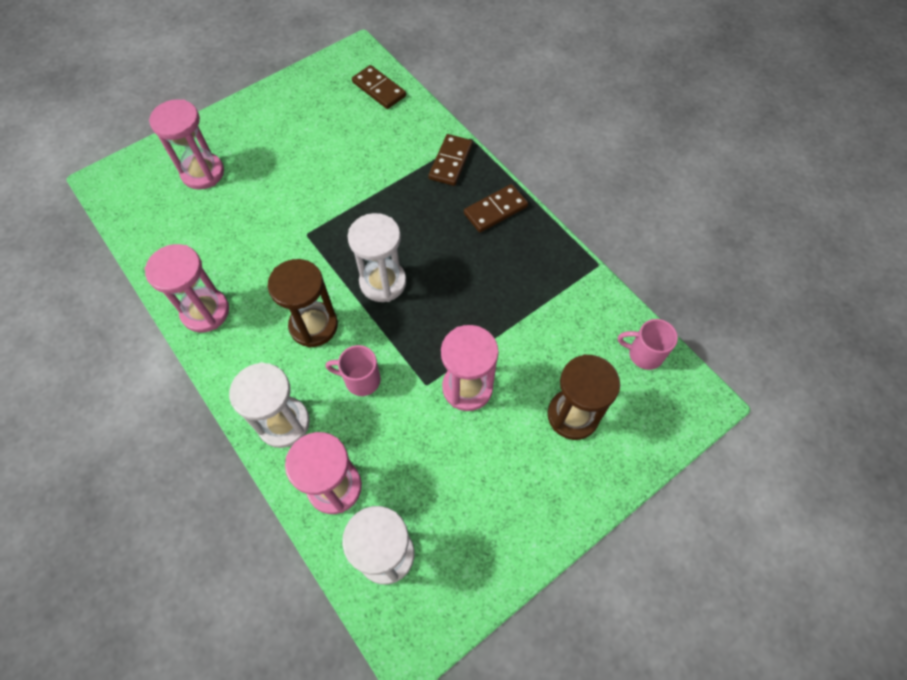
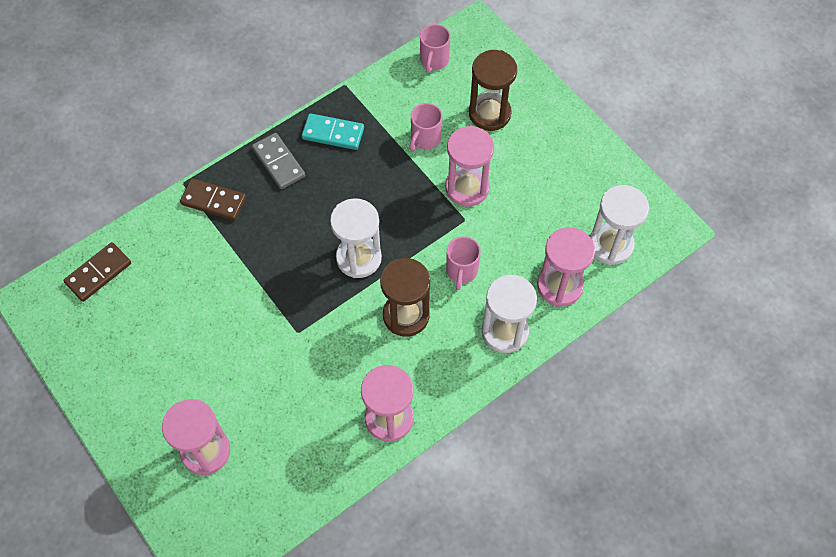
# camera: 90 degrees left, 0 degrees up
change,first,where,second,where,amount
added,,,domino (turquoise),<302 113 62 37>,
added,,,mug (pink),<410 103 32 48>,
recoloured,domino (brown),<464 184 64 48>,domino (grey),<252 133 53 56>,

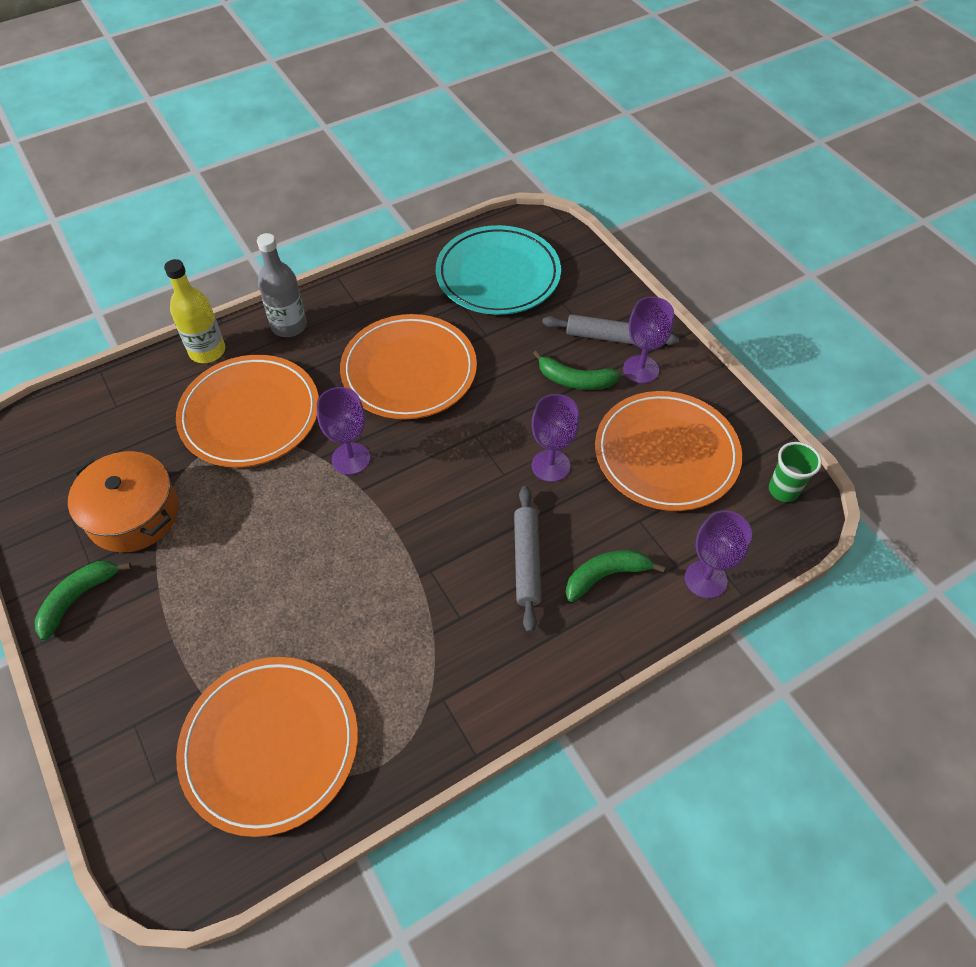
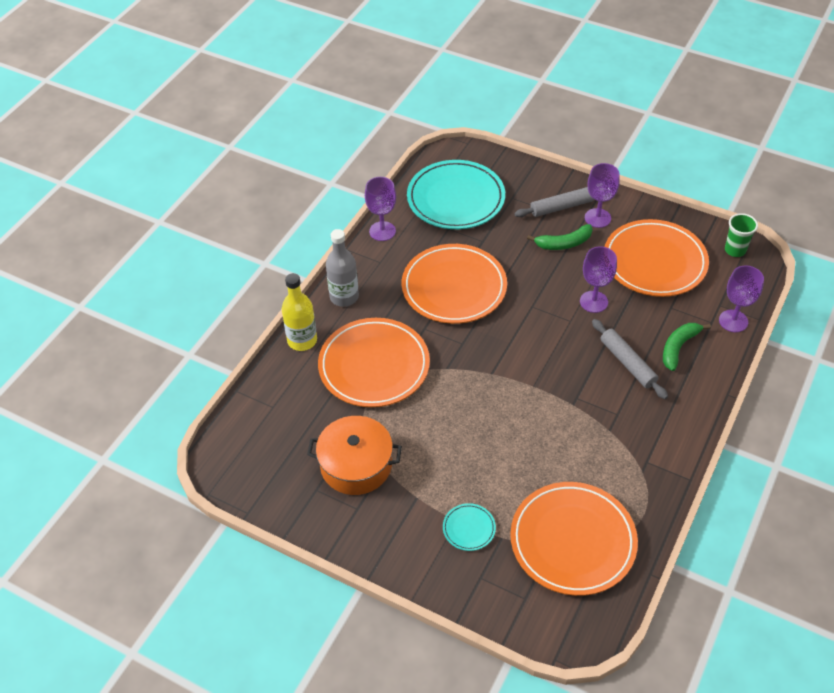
# camera: 30 degrees left, 5 degrees down
change,first,where,second,where,amount
removed,banana (green),<35 561 96 80>,,,
added,,,plate (turquoise),<443 503 53 48>,
moved,goblet (purple),<317 387 53 88>,,<365 177 31 64>,

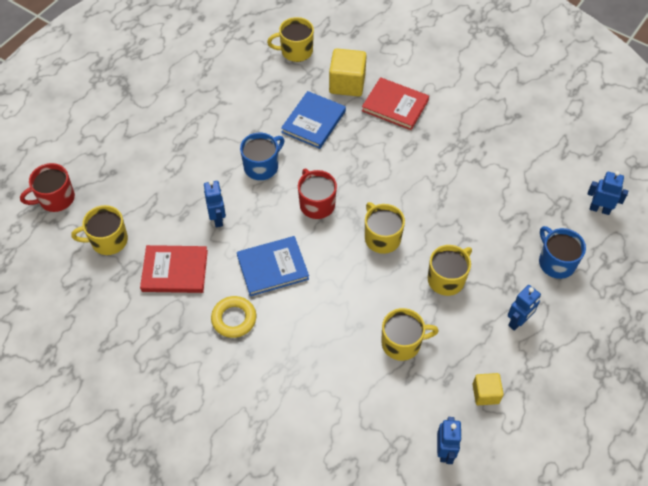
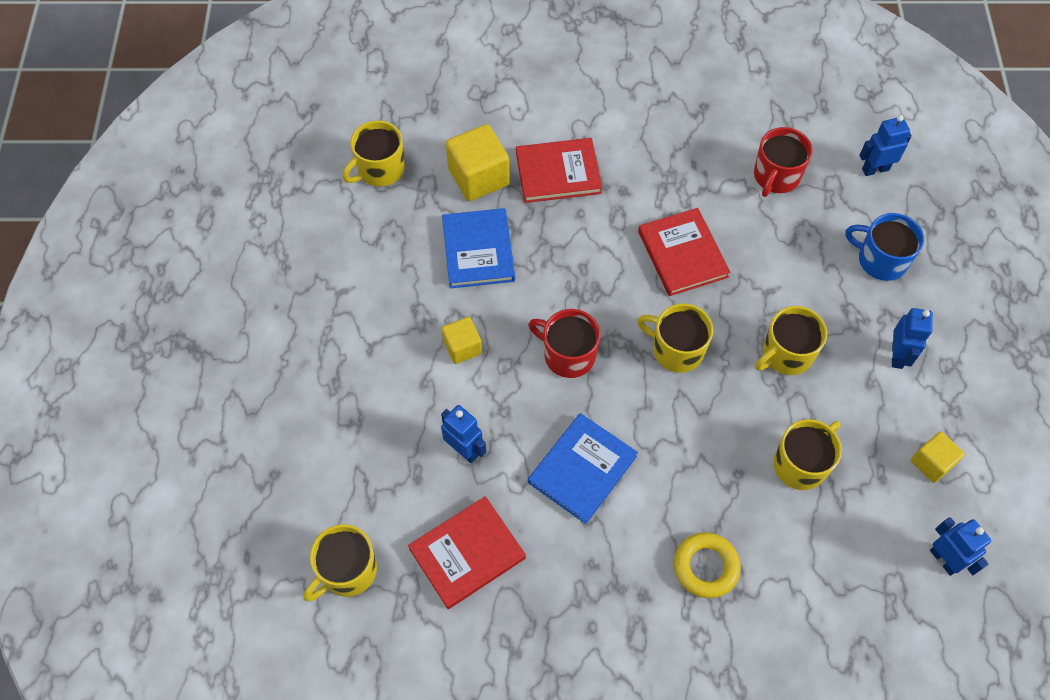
# camera: 35 degrees left, 5 degrees up
change,first,where,second,where,amount
added,,,book (red),<638 208 92 88>,
moved,mug (red),<20 163 55 49>,,<754 127 59 70>,
moved,ring (yellow),<211 296 45 42>,,<674 533 67 65>,
replaced,mug (blue),<240 133 45 47>,cube (yellow),<442 317 40 47>,
turned,mug (yellow),<428 245 44 51>,,<755 306 72 69>,135 degrees counterclockwise

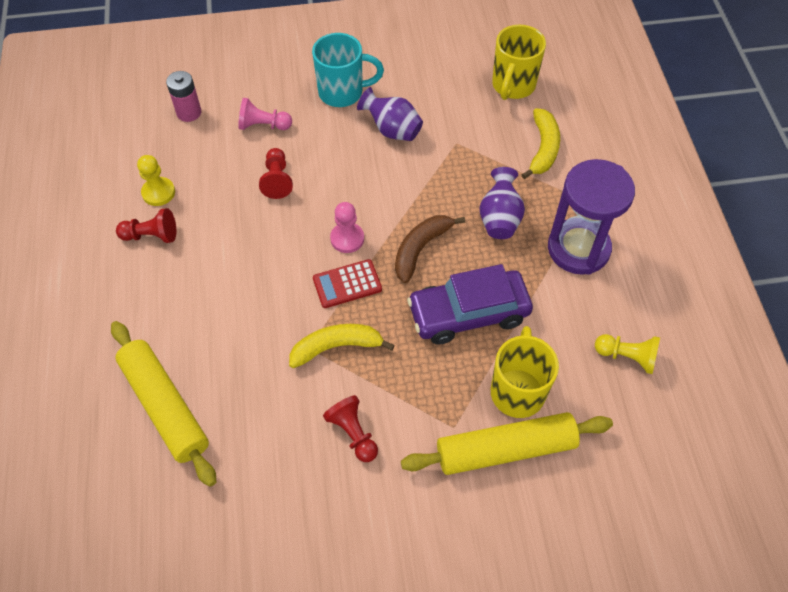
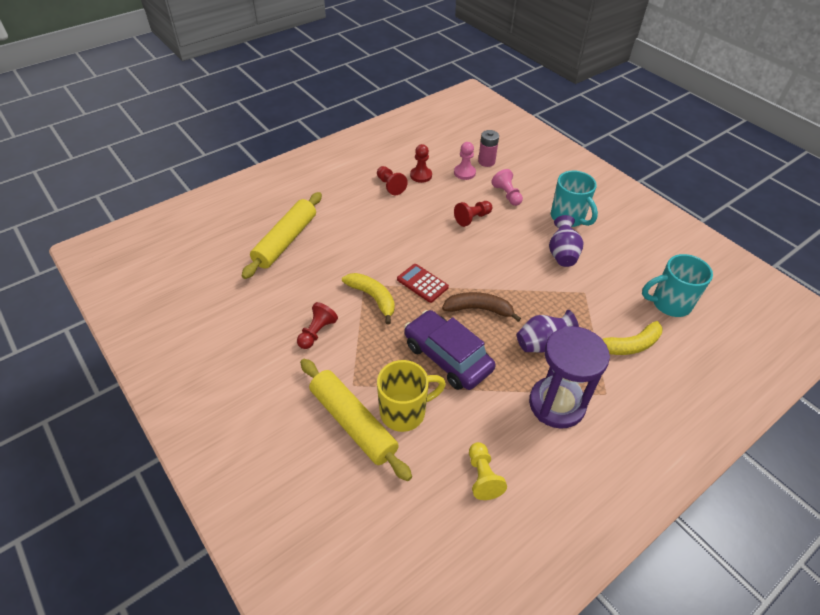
# camera: 60 degrees right, 10 degrees down
change,first,where,second,where,amount
moved,pawn (pink),<330 202 34 51>,,<454 142 22 38>,
recoloured,pawn (yellow),<137 155 38 51>,pawn (red),<410 144 22 39>,
recoloured,mug (yellow),<492 25 54 75>,mug (turquoise),<642 254 71 63>,

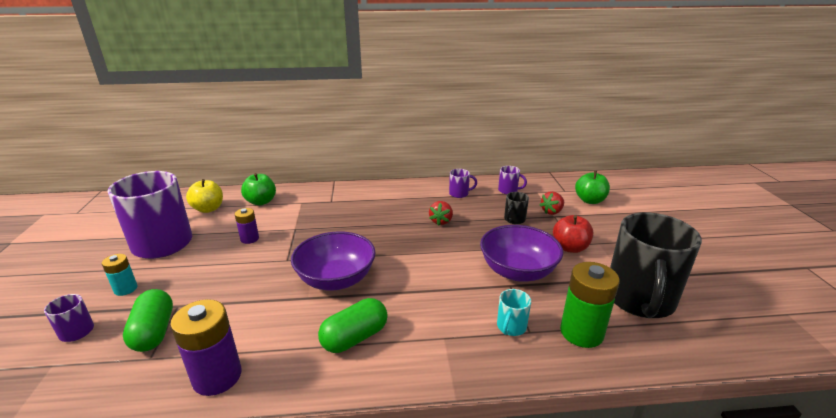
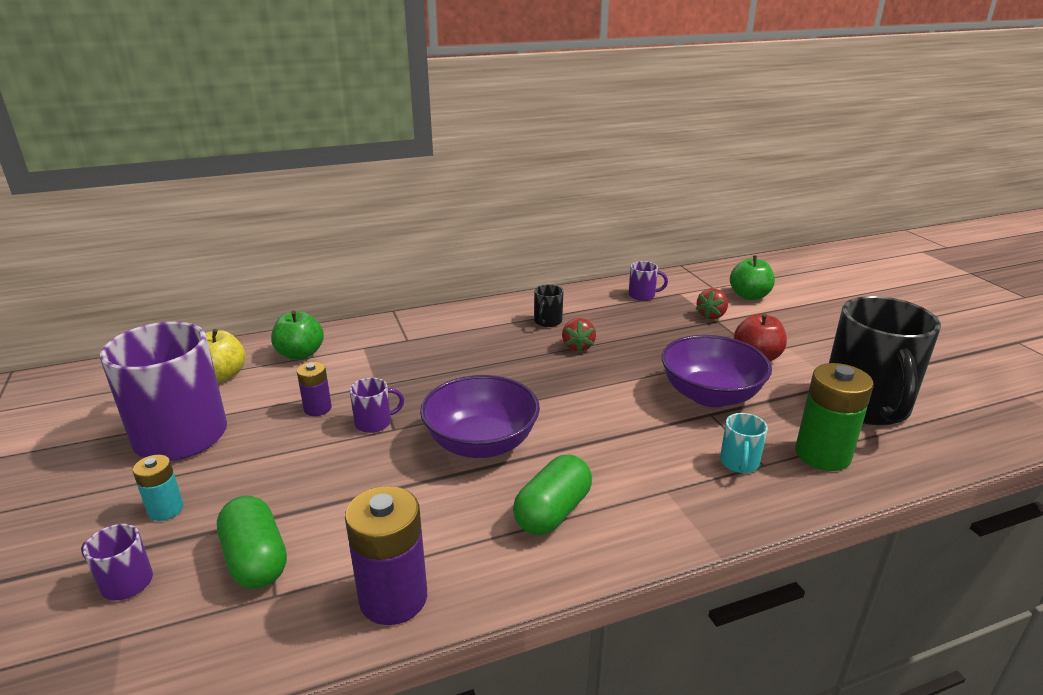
# camera: 15 degrees left, 0 degrees up
change,first,where,second,where,amount
moved,mug (purple),<449 169 28 29>,,<350 378 54 55>,
moved,mug (black),<504 192 25 32>,,<534 284 30 43>,

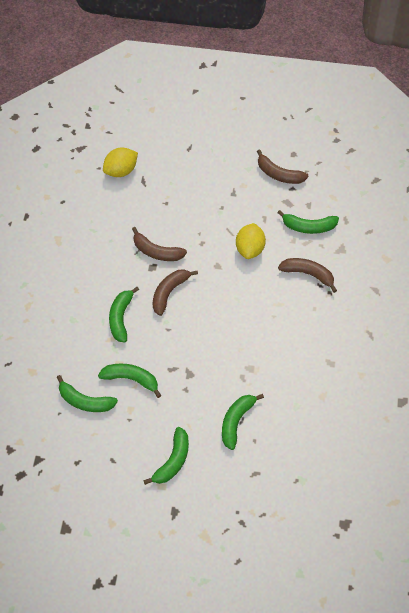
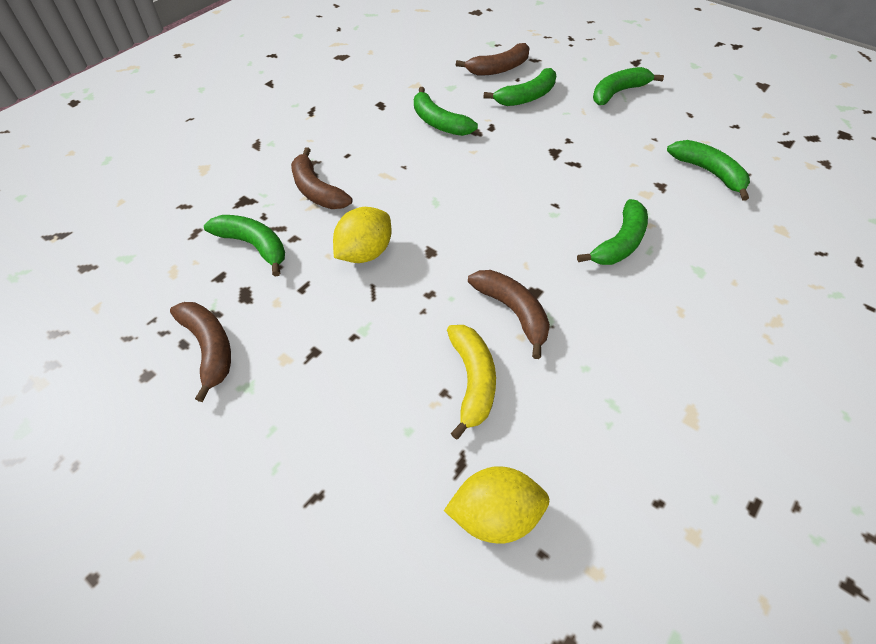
# camera: 150 degrees left, 5 degrees down
change,first,where,second,where,amount
added,,,banana (yellow),<447 325 49 114>,
moved,banana (green),<98 364 63 34>,,<414 87 64 49>,
moved,banana (brown),<153 269 45 47>,,<456 43 74 33>,

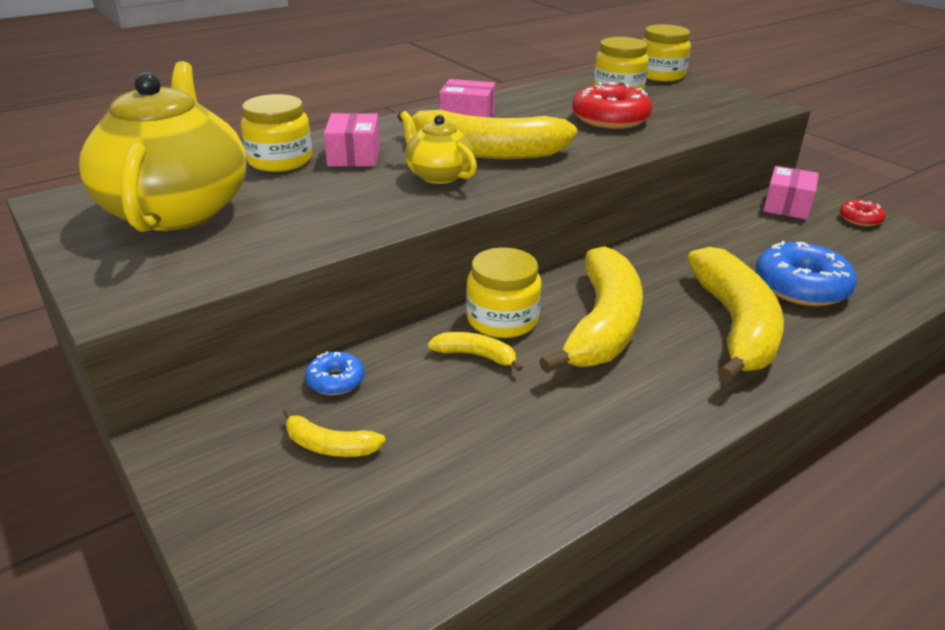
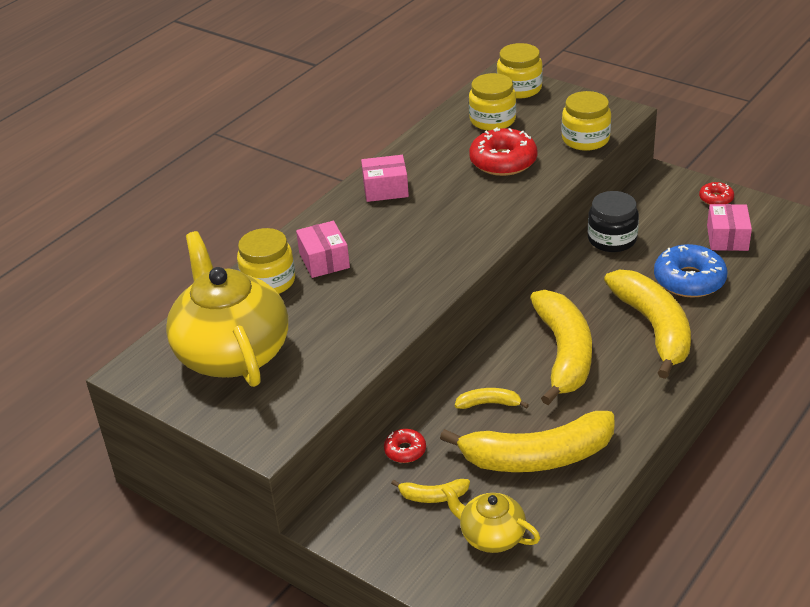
# camera: 15 degrees left, 5 degrees up
change,first,where,second,where,amount
added,,,jar (black),<588 191 51 61>,
moved,banana (yellow),<397 109 180 50>,,<440 411 175 61>,
moved,teapot (yellow),<400 111 77 73>,,<441 484 99 69>,
moved,jar (yellow),<466 248 75 90>,,<562 91 49 60>,
moved,box (pink),<763 166 56 54>,,<707 204 45 47>,
recoloured,donut (blue),<305 351 60 44>,donut (red),<384 429 42 34>,

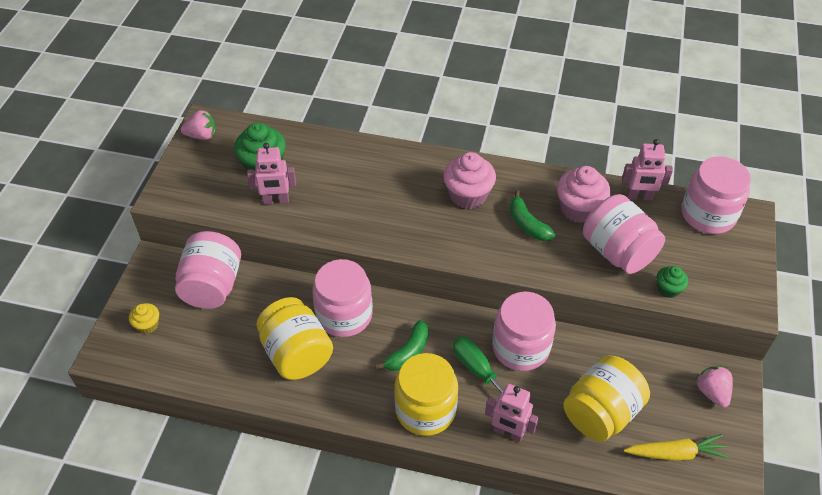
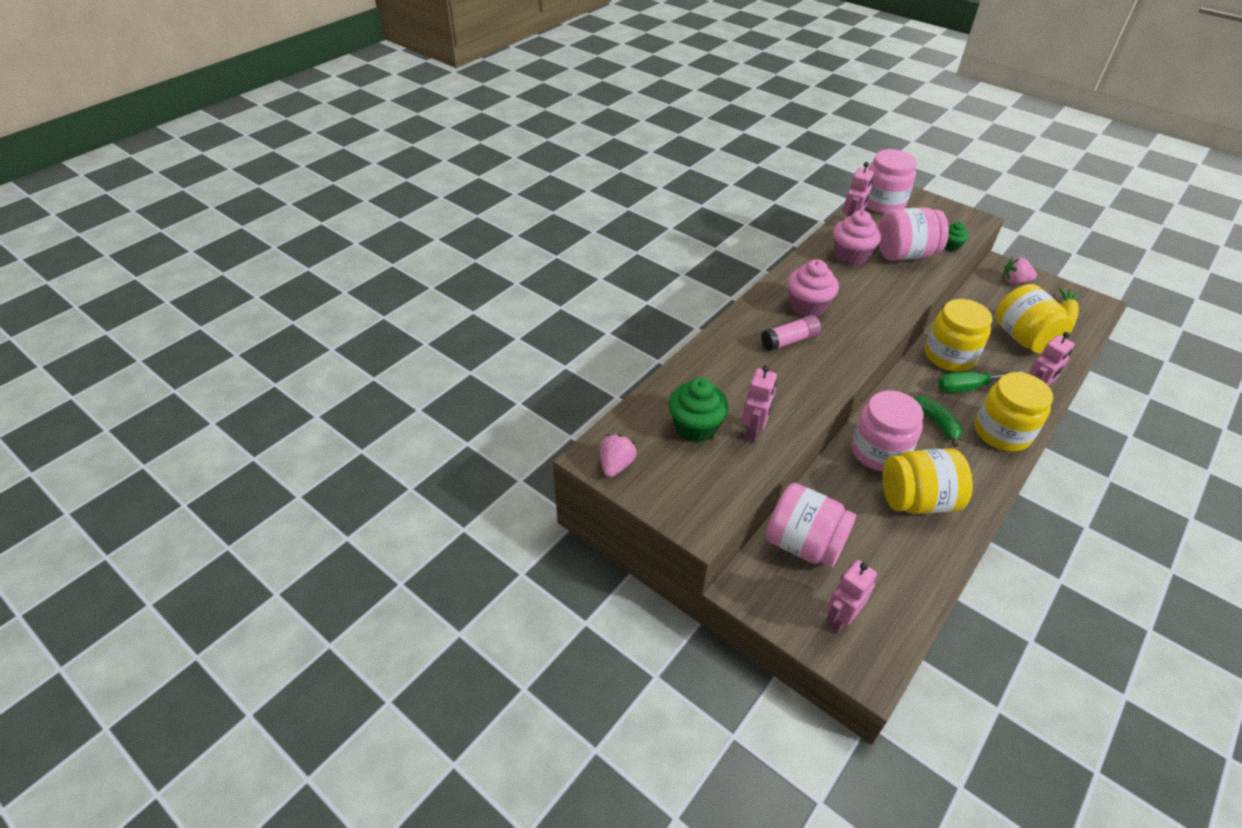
# camera: 65 degrees left, 5 degrees down
change,first,where,second,where,amount
removed,banana (green),<509 190 47 51>,,,
added,,,glue stick (pink),<761 315 60 36>,
replaced,cupcake (yellow),<129 303 30 31>,robot (pink),<826 560 51 73>,
recoloured,jar (pink),<492 292 64 79>,jar (yellow),<925 299 67 73>,

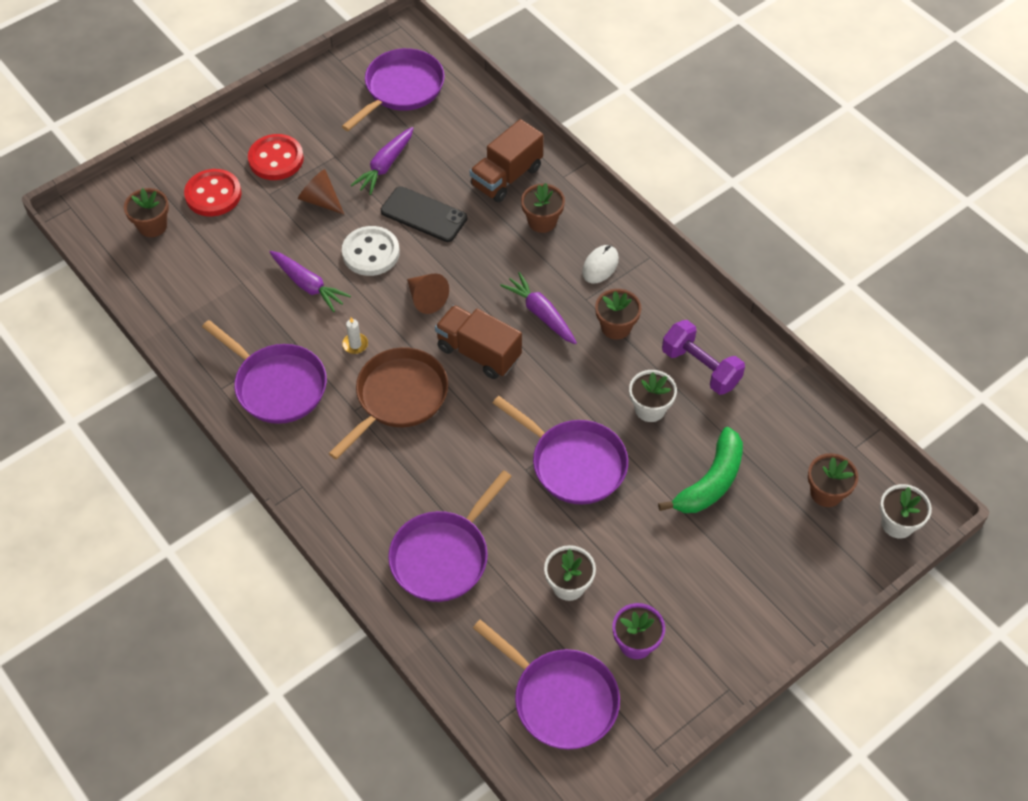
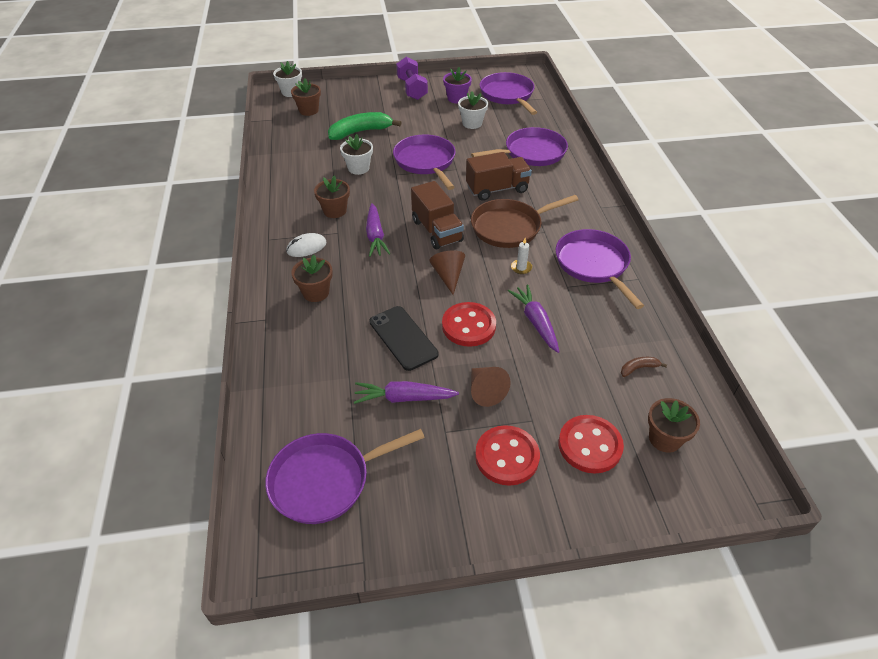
# camera: 150 degrees left, 10 degrees down
change,first,where,second,where,amount
added,,,banana (brown),<621 357 46 20>,
moved,truck (brown),<470 119 74 83>,,<466 152 66 49>,
moved,dumbbell (purple),<662 320 83 75>,,<396 57 32 43>,
recoloured,button (white),<342 226 58 50>,button (red),<442 302 54 45>,
turned,carrot (purple),<351 127 63 68>,,<354 381 105 23>,150 degrees counterclockwise

